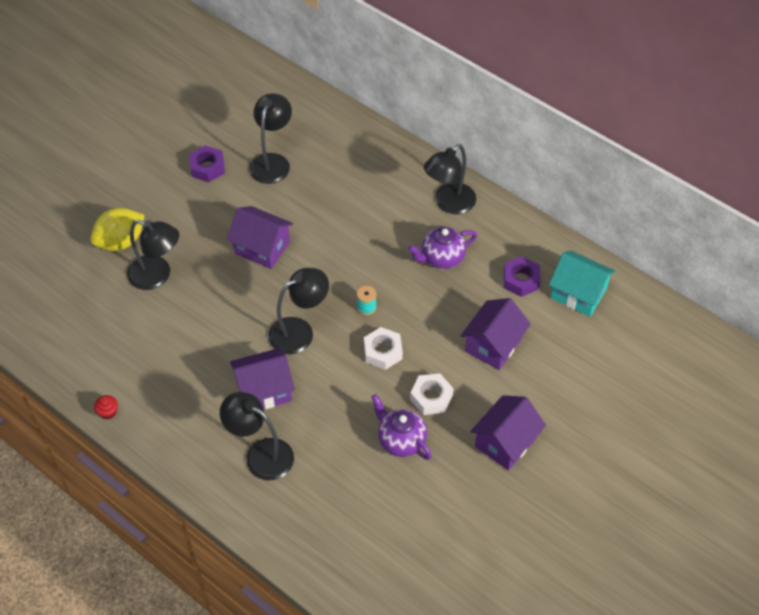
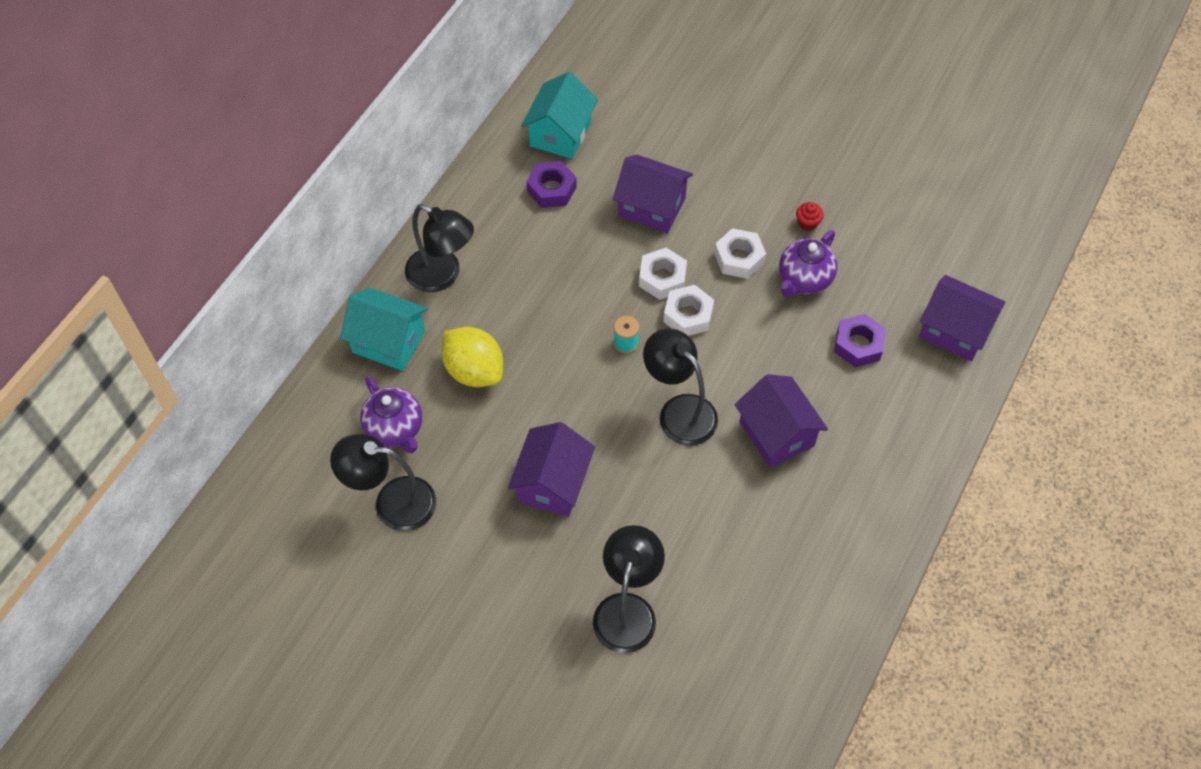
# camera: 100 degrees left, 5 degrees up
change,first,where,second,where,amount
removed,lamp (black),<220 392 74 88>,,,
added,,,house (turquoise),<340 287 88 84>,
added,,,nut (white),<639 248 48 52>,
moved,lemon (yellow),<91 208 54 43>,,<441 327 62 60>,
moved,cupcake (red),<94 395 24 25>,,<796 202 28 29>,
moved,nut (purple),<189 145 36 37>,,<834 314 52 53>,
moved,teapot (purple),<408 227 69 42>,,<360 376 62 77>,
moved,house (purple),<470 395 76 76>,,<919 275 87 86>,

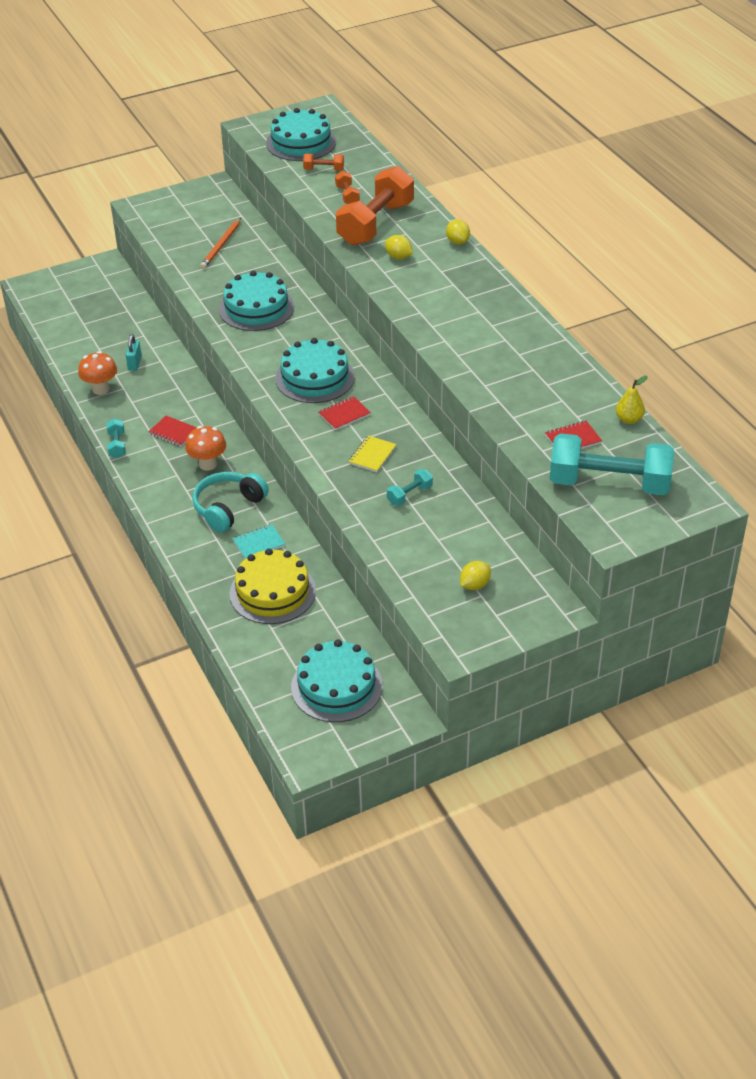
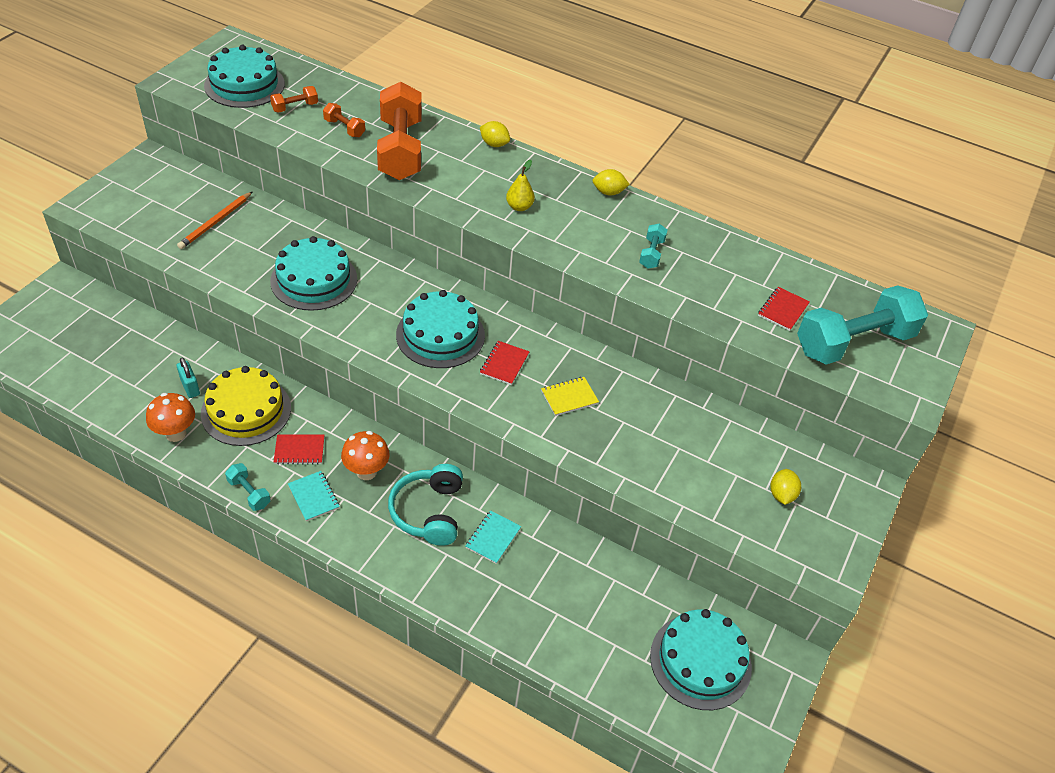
# camera: 40 degrees left, 5 degrees up
change,first,where,second,where,amount
added,,,notebook (turquoise),<288 471 52 50>,
moved,cake (yellow),<230 549 86 75>,,<201 366 90 80>,
moved,lemon (yellow),<385 235 28 24>,,<593 169 37 26>,
moved,dumbbell (turquoise),<387 469 46 37>,,<639 224 29 45>,
moved,pear (yellow),<616 376 32 48>,,<506 160 29 51>,
turned,pencil (orange),<200 218 41 51>,,<177 191 76 58>,45 degrees clockwise
turned,notebook (yellow),<348 435 49 37>,,<541 377 58 39>,75 degrees clockwise

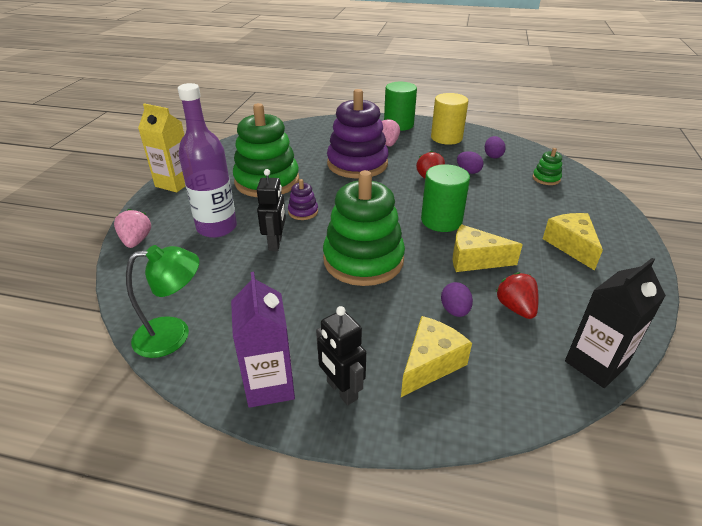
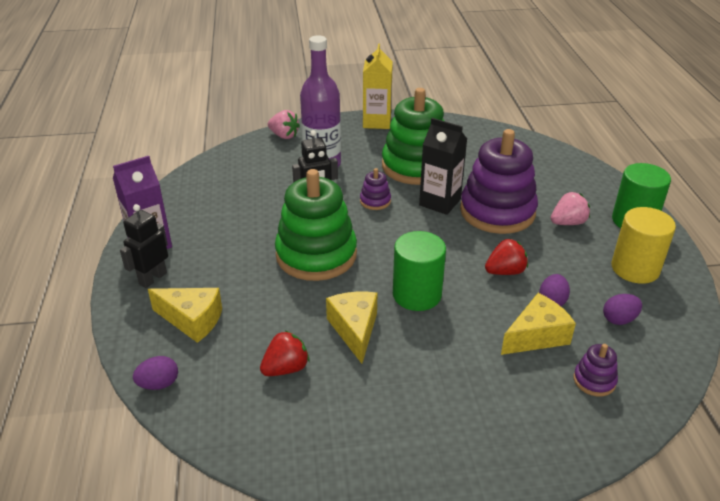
# camera: 70 degrees right, 0 degrees up
change,first,where,second,where,amount
removed,lamp (green),<126 245 74 113>,,,
moved,egg (purple),<441 282 32 35>,,<133 356 45 34>,
moved,cheese (yellow),<543 213 60 58>,,<501 293 75 62>,
moved,carton (black),<565 258 101 130>,,<419 118 48 97>,
recoloured,stacking toy (green),<533 148 29 37>,stacking toy (purple),<574 344 44 53>,
turned,strawberry (pink),<114 209 37 39>,,<268 110 32 29>,60 degrees clockwise

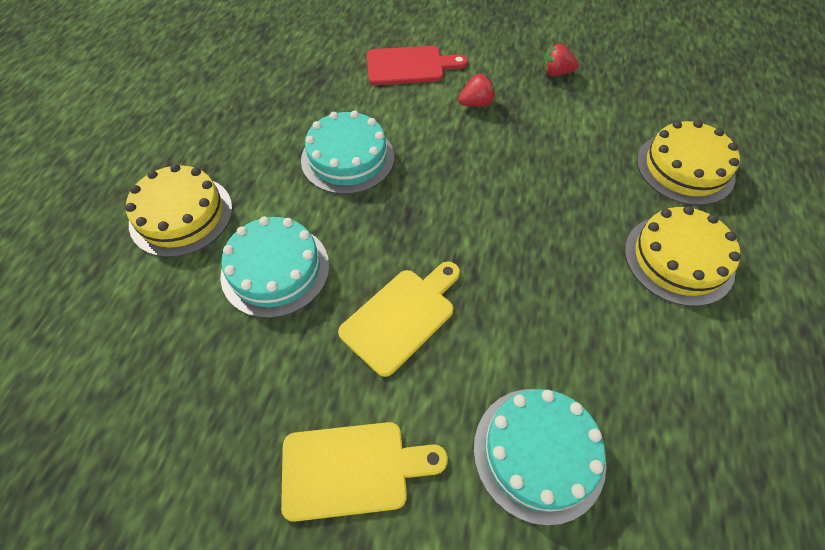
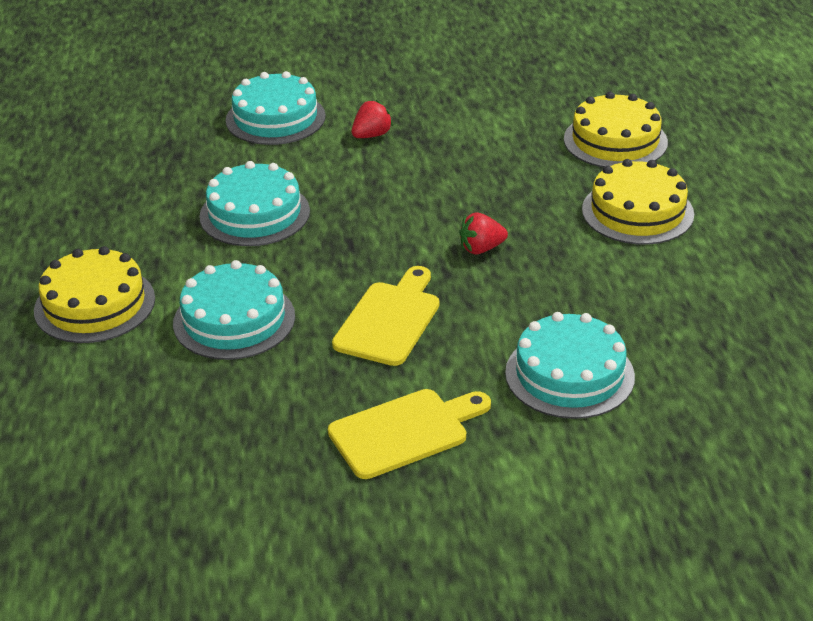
# camera: 20 degrees left, 20 degrees down
change,first,where,second,where,amount
moved,strawberry (red),<542 44 37 32>,,<459 212 49 42>,
replaced,cutting board (red),<367 46 101 39>,cake (turquoise),<226 71 100 74>,

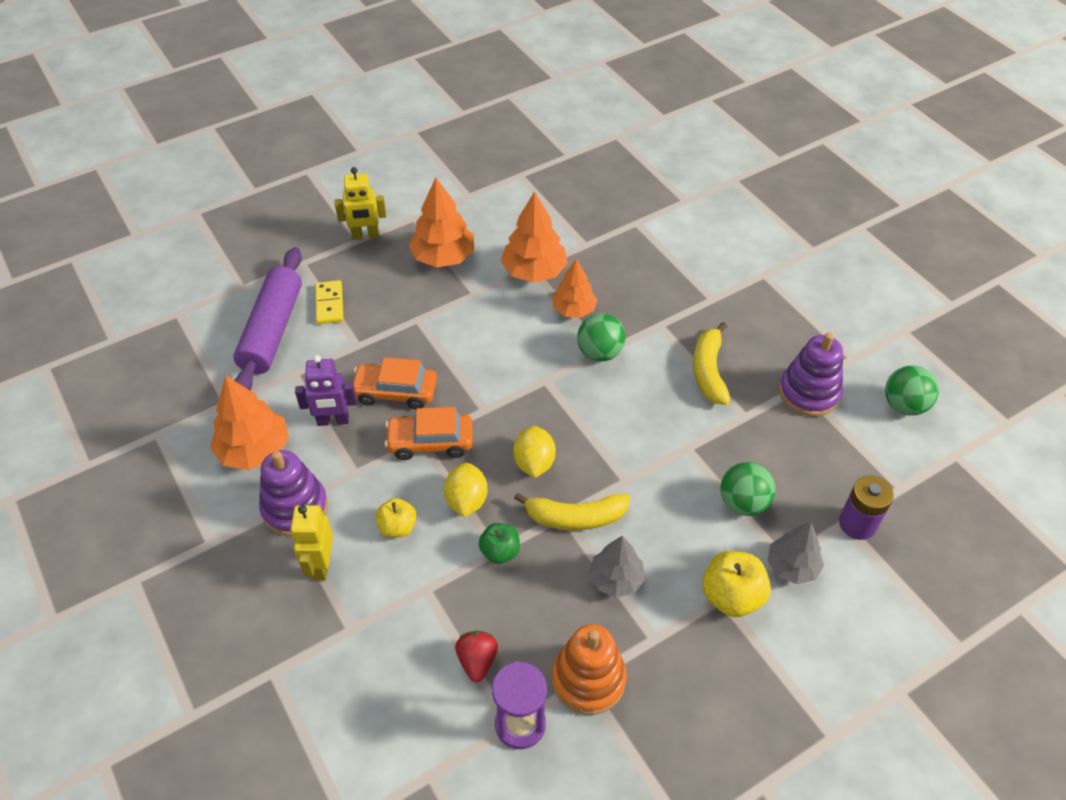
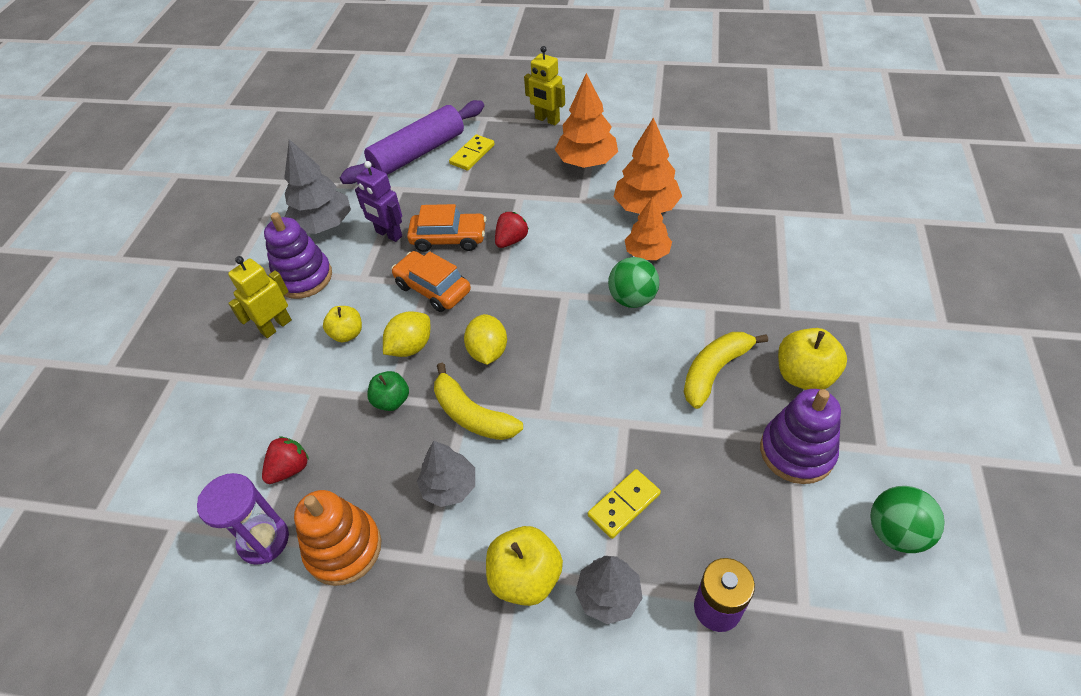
# camera: 45 degrees right, 0 degrees up
change,first,where,second,where,amount
added,,,strawberry (red),<495 212 34 36>,
added,,,apple (yellow),<778 328 69 62>,
replaced,ball (green),<720 462 56 54>,domino (yellow),<588 469 73 70>,
recoloured,tree (orange),<210 375 79 95>,tree (grey),<284 139 67 95>,
turned,car (orange),<353 357 84 53>,,<407 204 80 48>,135 degrees clockwise
turned,lemon (yellow),<513 426 43 52>,,<464 314 43 51>,45 degrees counterclockwise

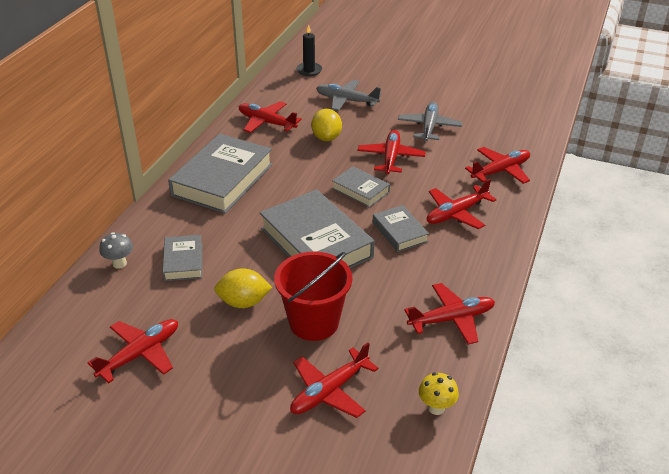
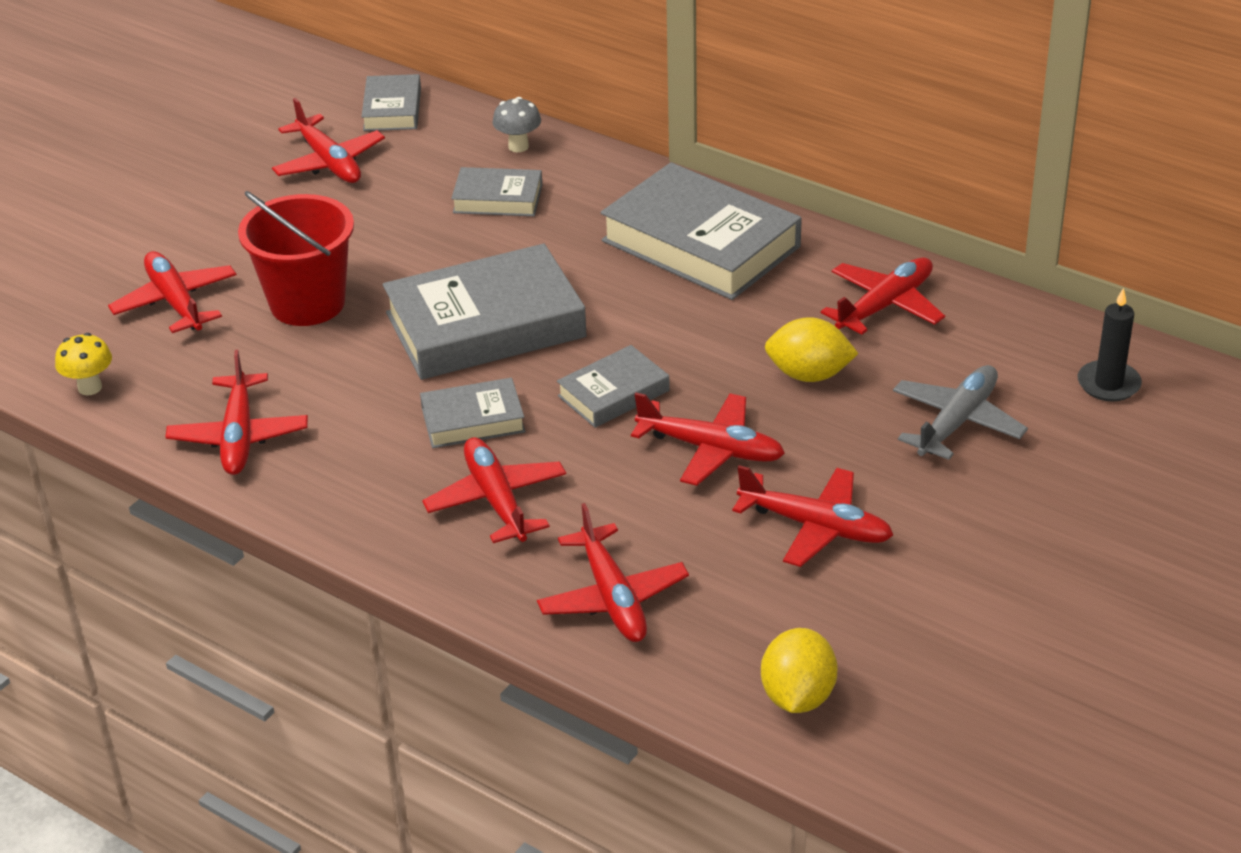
# camera: 105 degrees right, 0 degrees up
change,first,where,second,where,amount
added,,,book (grey),<361 74 60 57>,
moved,lemon (yellow),<214 268 58 40>,,<761 628 77 85>,
recoloured,plane (grey),<398 102 64 40>,plane (red),<732 465 161 102>,

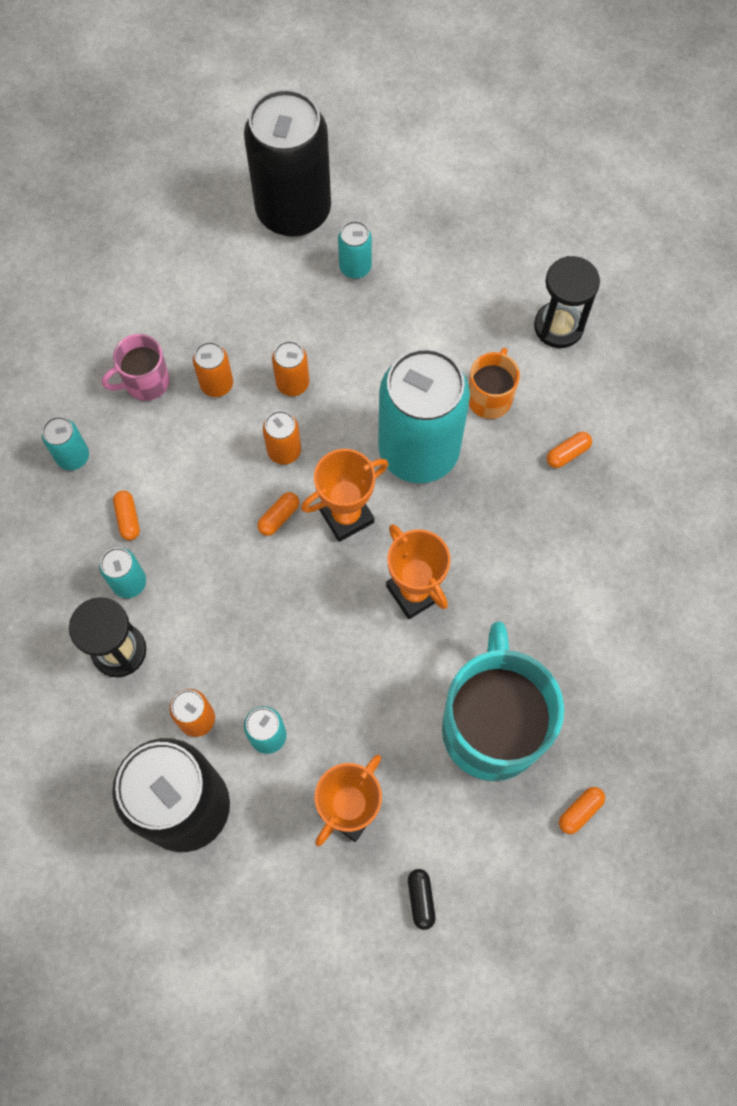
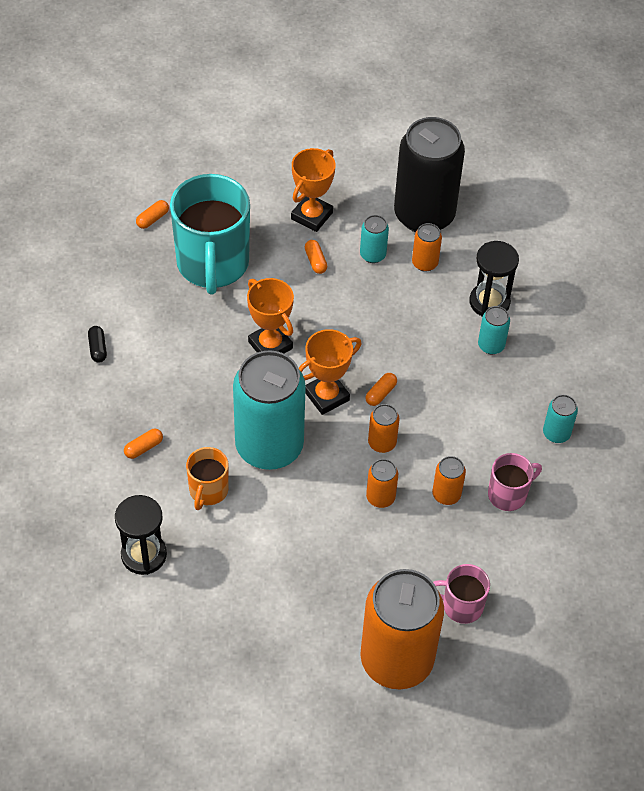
# camera: 175 degrees right, 15 degrees down
change,first,where,second,where,amount
removed,can (turquoise),<338 221 34 58>,,,
added,,,mug (pink),<433 564 57 60>,
moved,capsule (orange),<113 491 27 49>,,<305 240 22 34>,
moved,capsule (black),<408 869 28 61>,,<88 326 19 37>,
recoloured,can (black),<244 89 87 148>,can (orange),<360 569 84 120>,

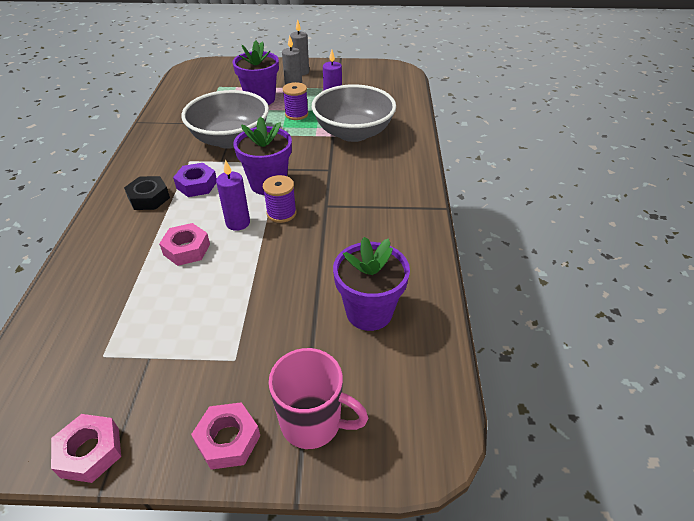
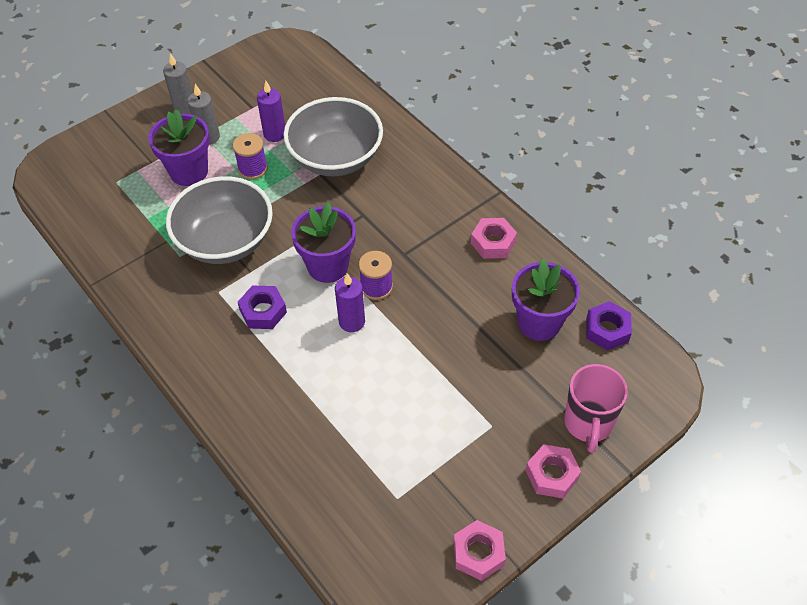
# camera: 40 degrees left, 10 degrees up
change,first,where,second,where,amount
removed,nut (black),<124 176 46 34>,,,
added,,,nut (purple),<586 301 46 49>,
moved,nut (pink),<159 223 51 43>,,<471 218 46 41>,
turned,mug (pink),<268 348 100 101>,,<564 364 64 89>,120 degrees clockwise

